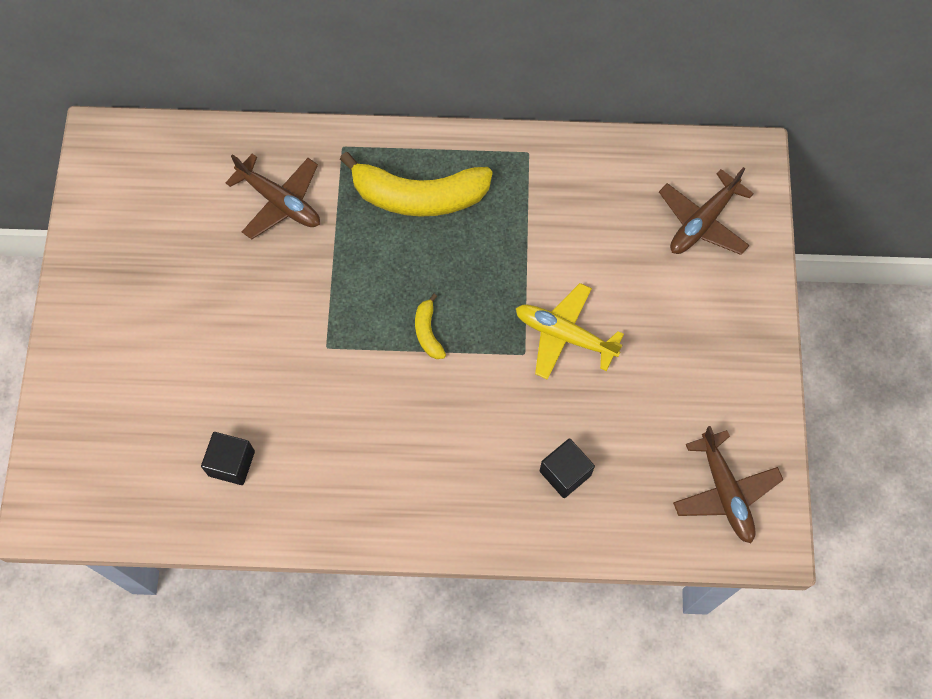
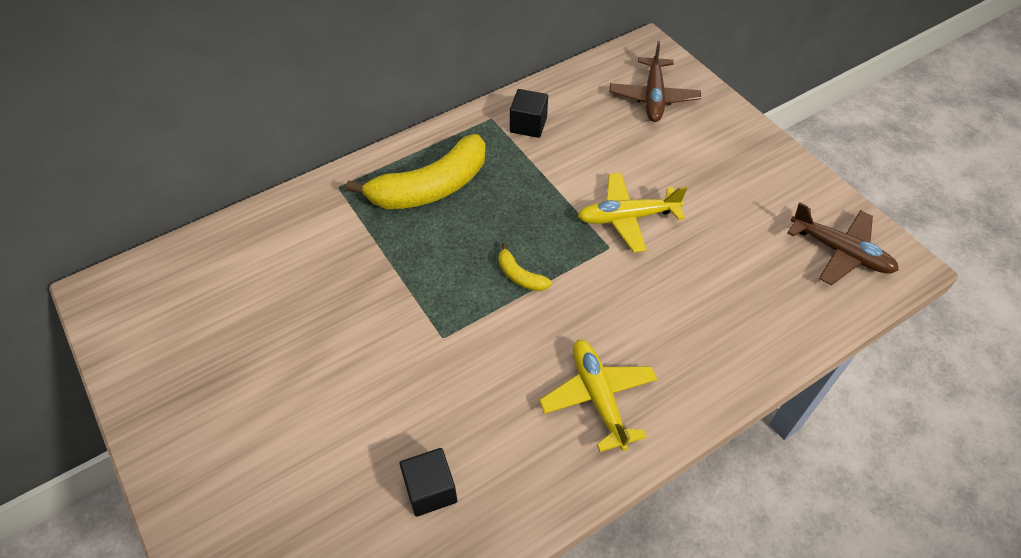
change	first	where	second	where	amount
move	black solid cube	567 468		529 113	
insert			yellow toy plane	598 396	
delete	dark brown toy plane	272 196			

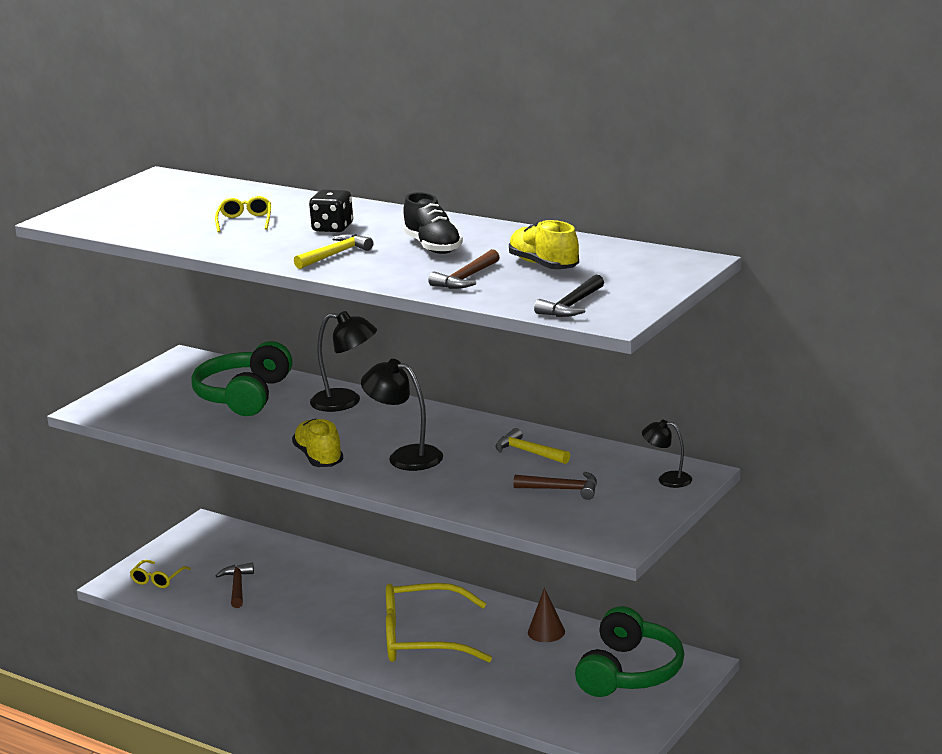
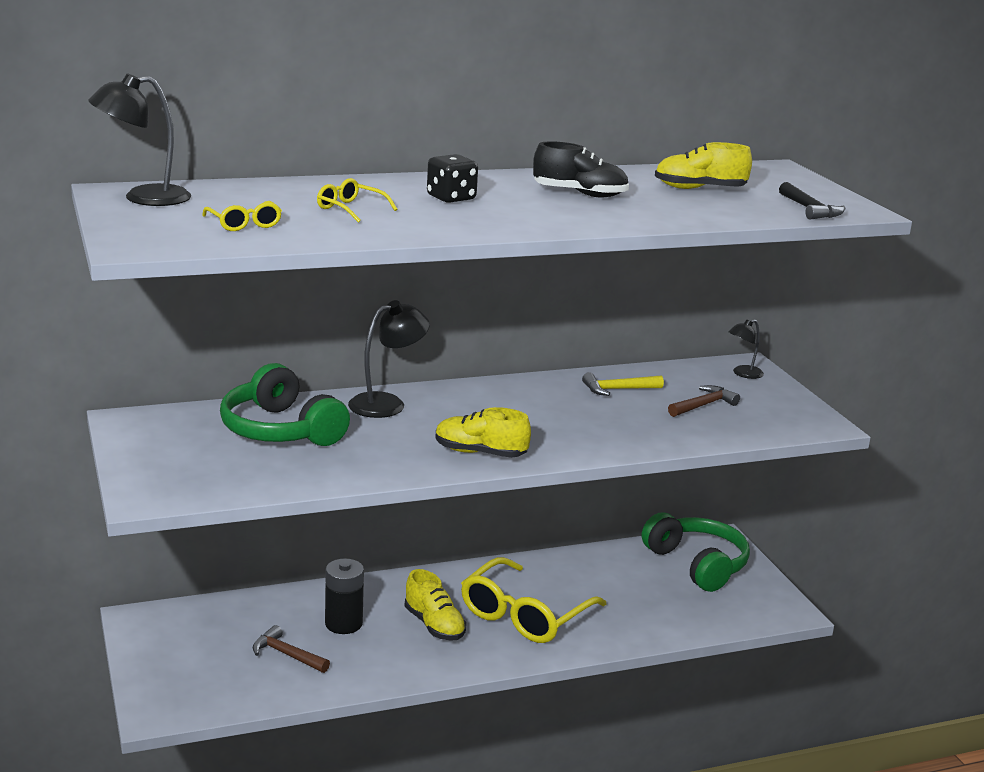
change	first	where	second	where	amount
move	black lamp	402 415		139 139	
move	yellow spectacles	160 574		242 216	
insert			black power cell	344 596	
insert			yellow lace-up shoe	435 605	
delete	yellow claw hammer	333 251			
delete	dark brown claw hammer	464 269			
delete	dark brown solid cone	546 615			

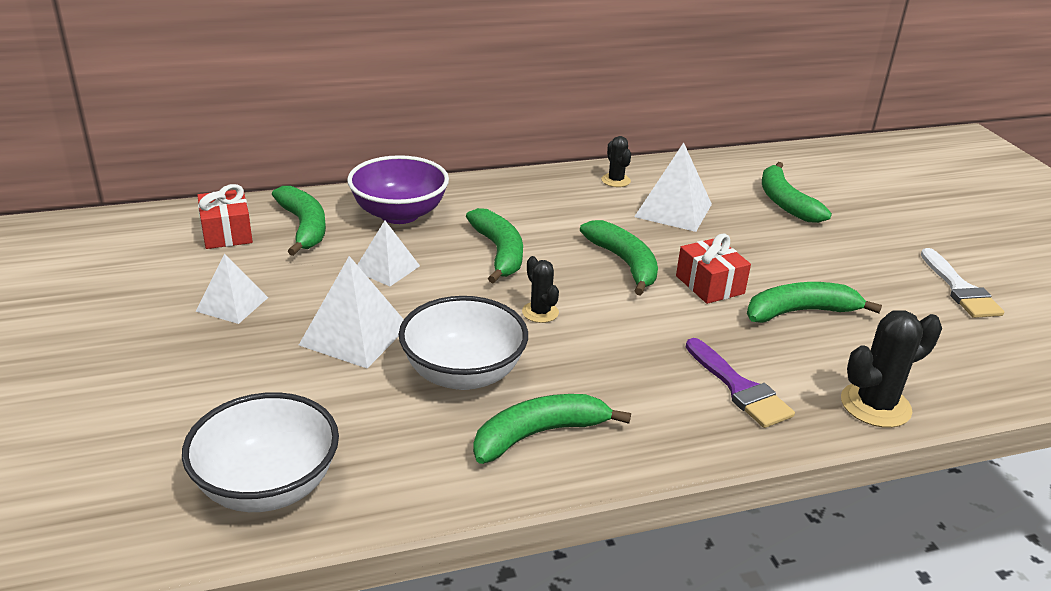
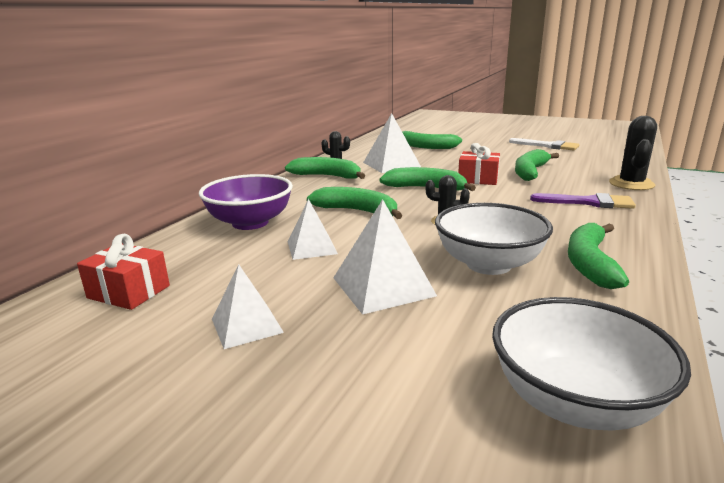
change	first	where	second	where	amount
move	emerald banana	299 221		325 168	

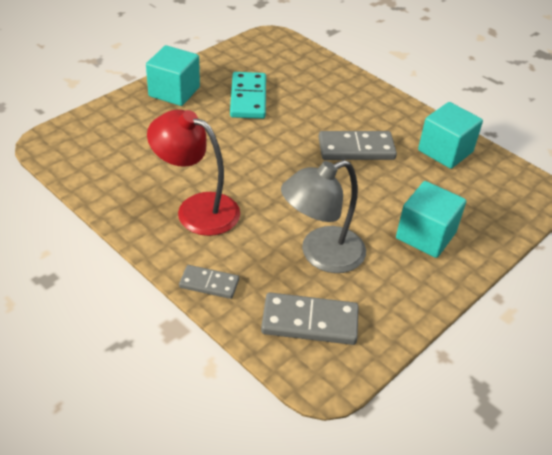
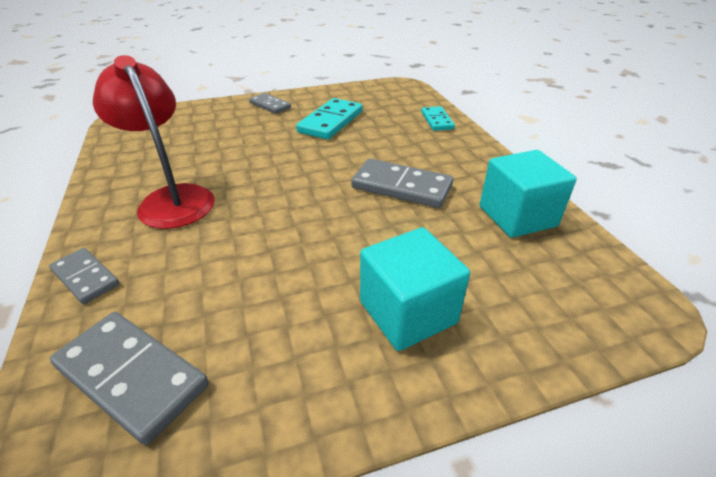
change	first	where	second	where	amount
replace	teal solid cube	173 75	gray domino	270 103	
insert			teal domino	438 118	
delete	gray lamp	323 216			

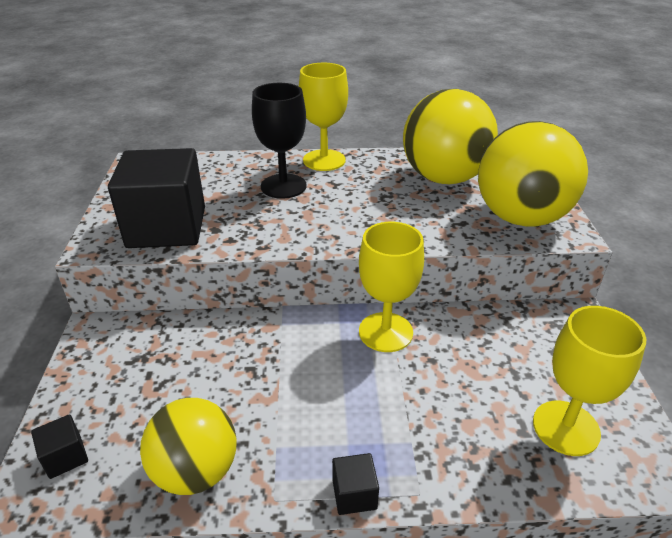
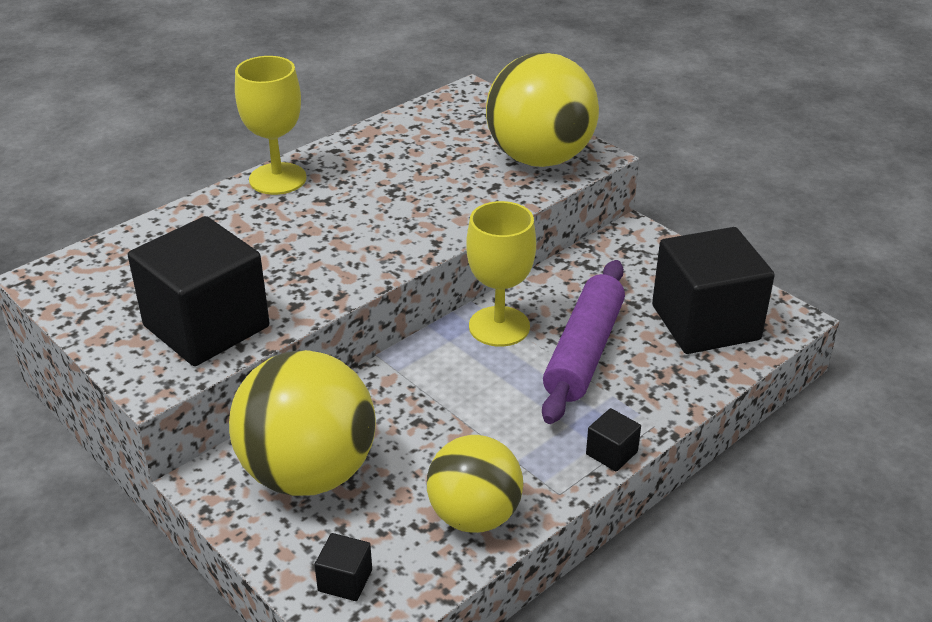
change	first	where	second	where	amount
move	yellow sphere	450 136		302 423	
insert			royal purple rolling pin	583 342	
replace	yellow chalice	589 381	black solid cube	713 290	
delete	black chalice	279 141			

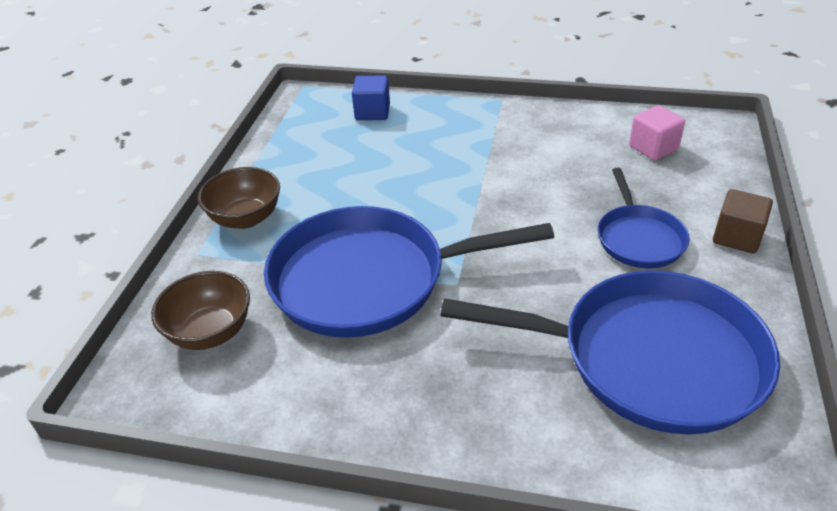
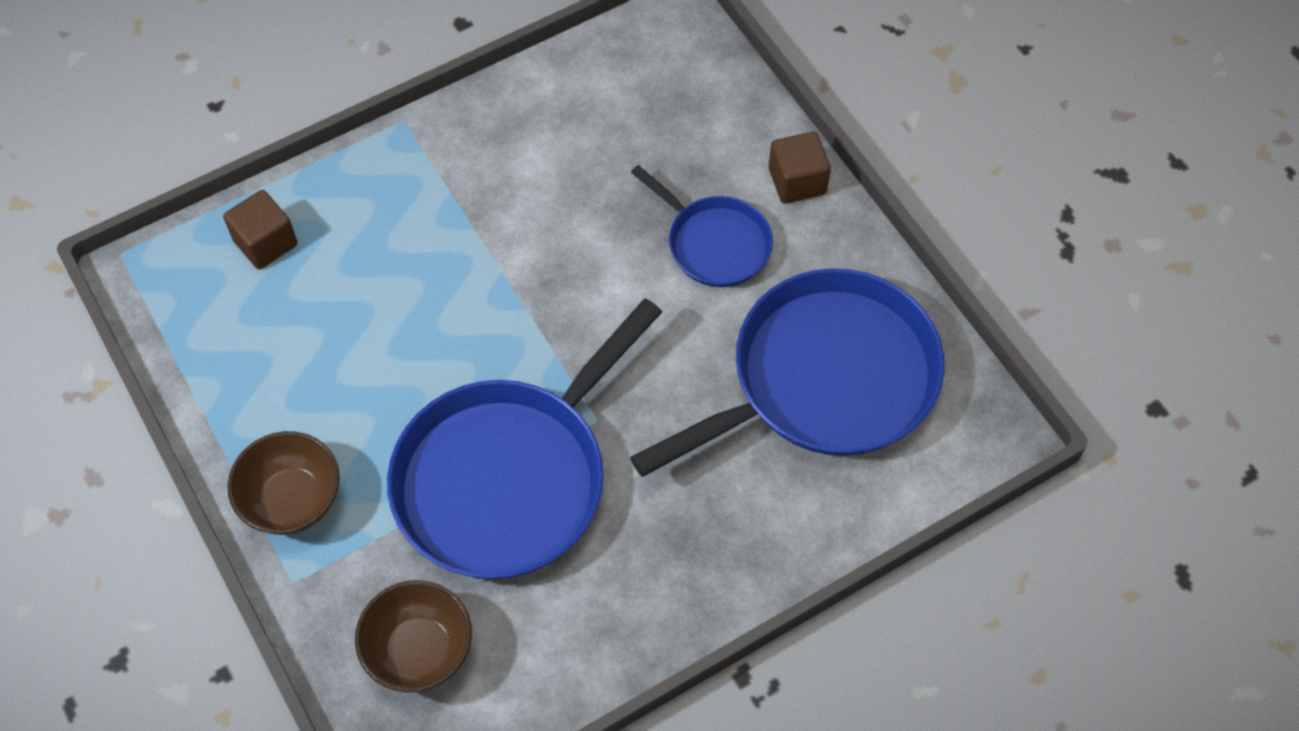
change	first	where	second	where	amount
recolor	cobalt solid cube	371 97	dark brown solid cube	260 229	
delete	rosy solid cube	657 133			

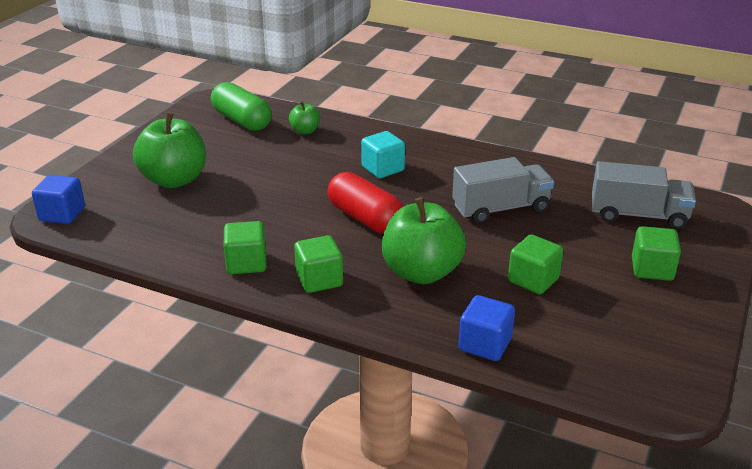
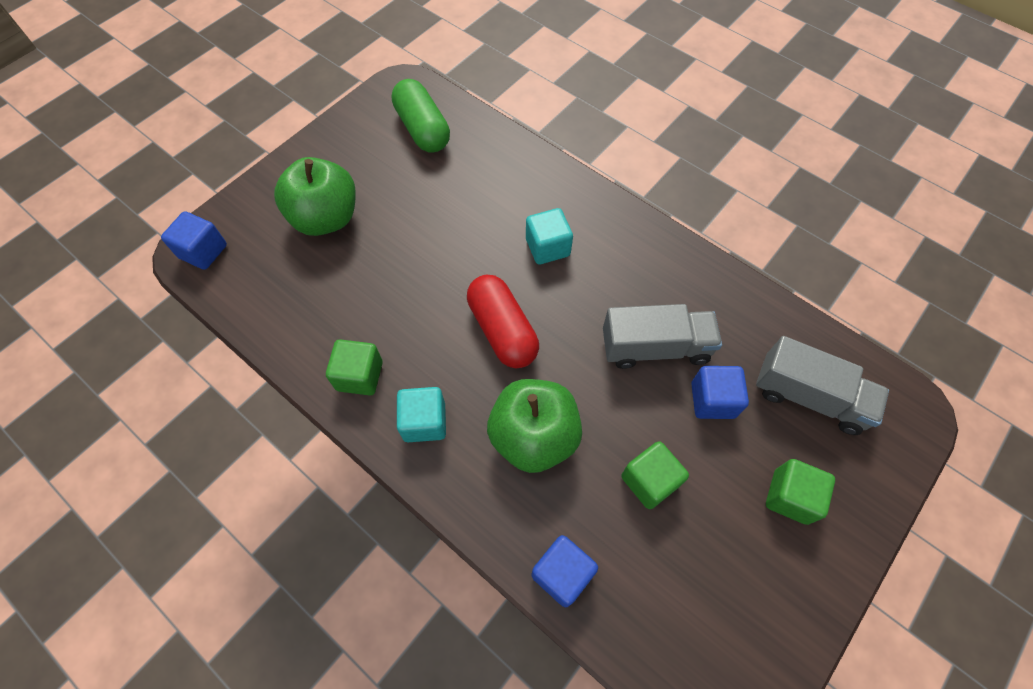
change	first	where	second	where	amount
recolor	emerald solid cube	318 264	teal solid cube	421 414	
insert			cobalt solid cube	720 392	
delete	emerald toy apple	305 117			

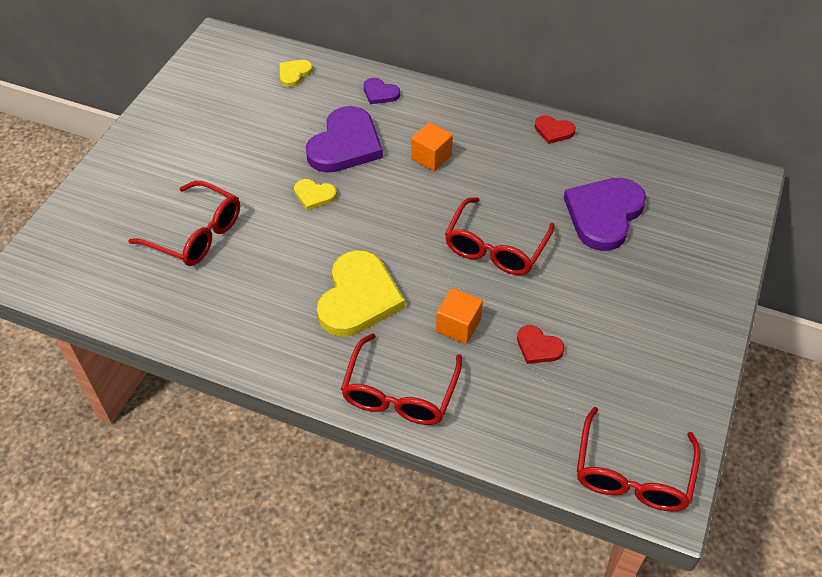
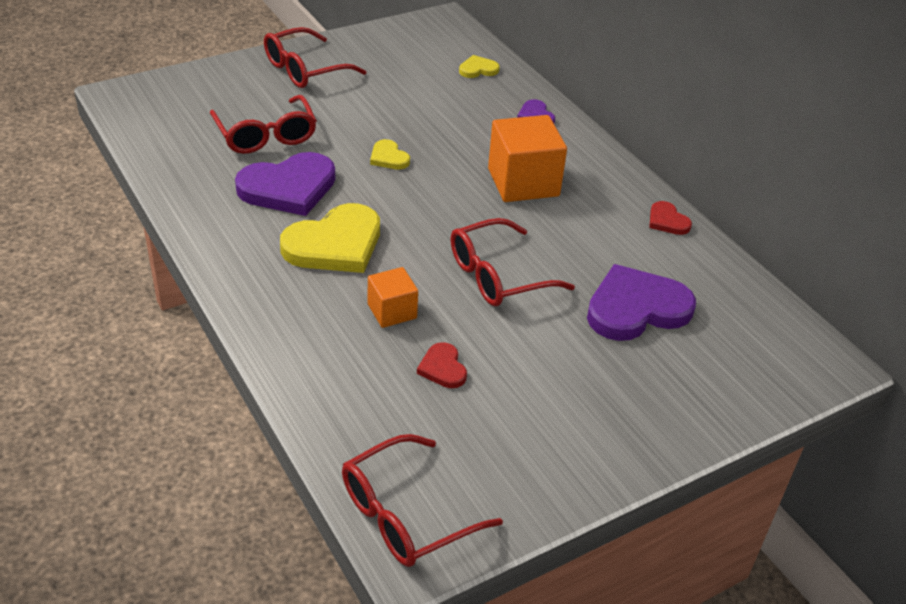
change	first	where	second	where	amount
move	royal purple heart shape	344 139		285 184	
move	scarlet spectacles	401 379		315 57	
resize	bright orange solid cube	432 147		527 158	x1.77

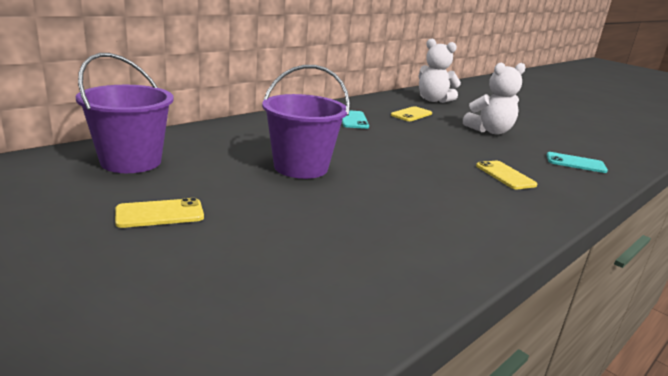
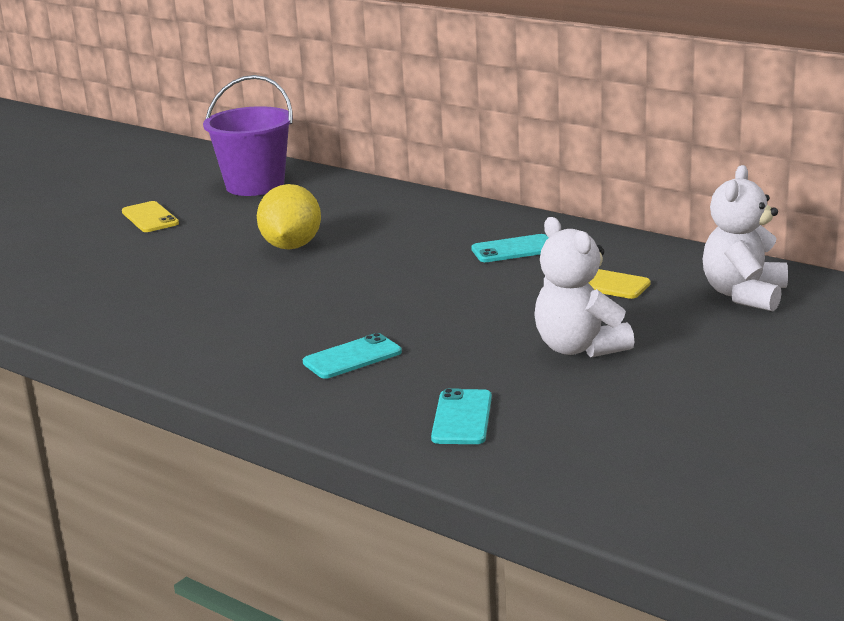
change	first	where	second	where	amount
replace	royal purple sand bucket	306 122	yellow lemon	289 217	
recolor	yellow phone	506 175	teal phone	352 356	

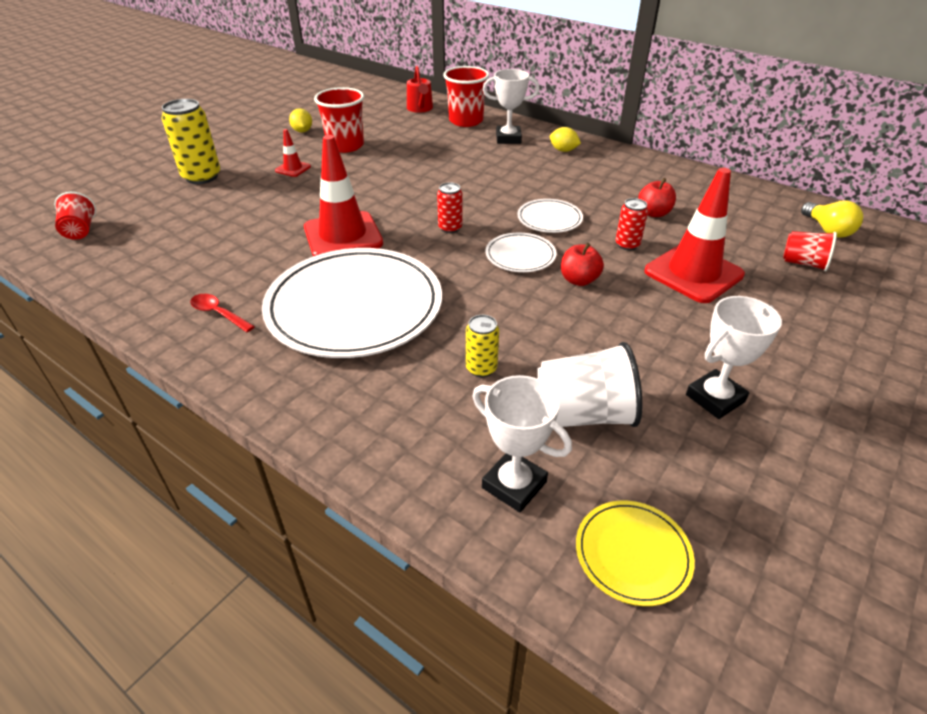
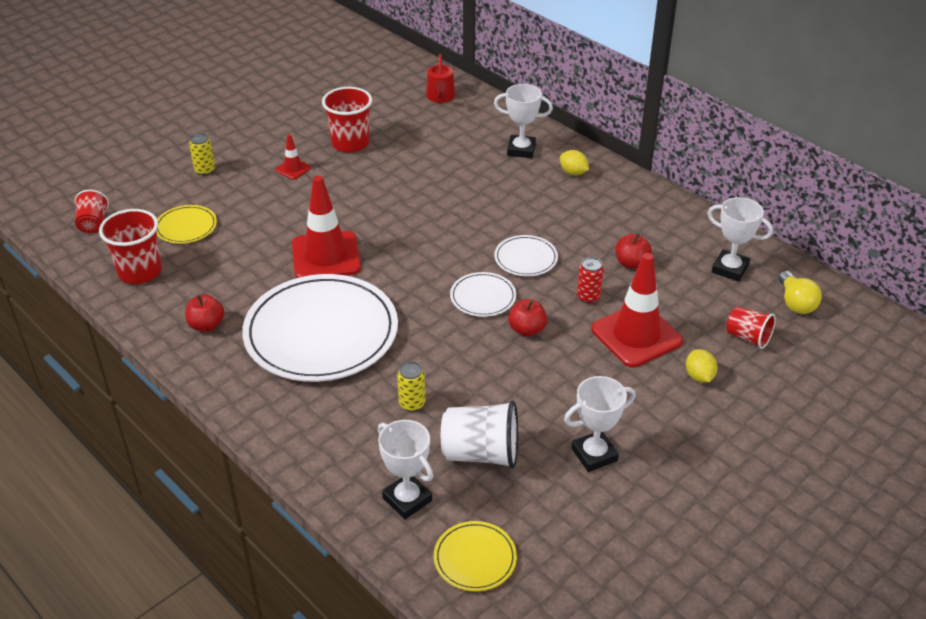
change	first	where	second	where	amount
move	scarlet cup	466 96		130 246	
insert			yellow dinner plate	187 224	
replace	scarlet tablespoon	222 313	scarlet toy apple	204 313	
resize	yellow can	191 141		202 154	x0.55
move	yellow lemon	300 120		701 366	
insert			white prize cup	740 239	
delete	scarlet can	449 207			

